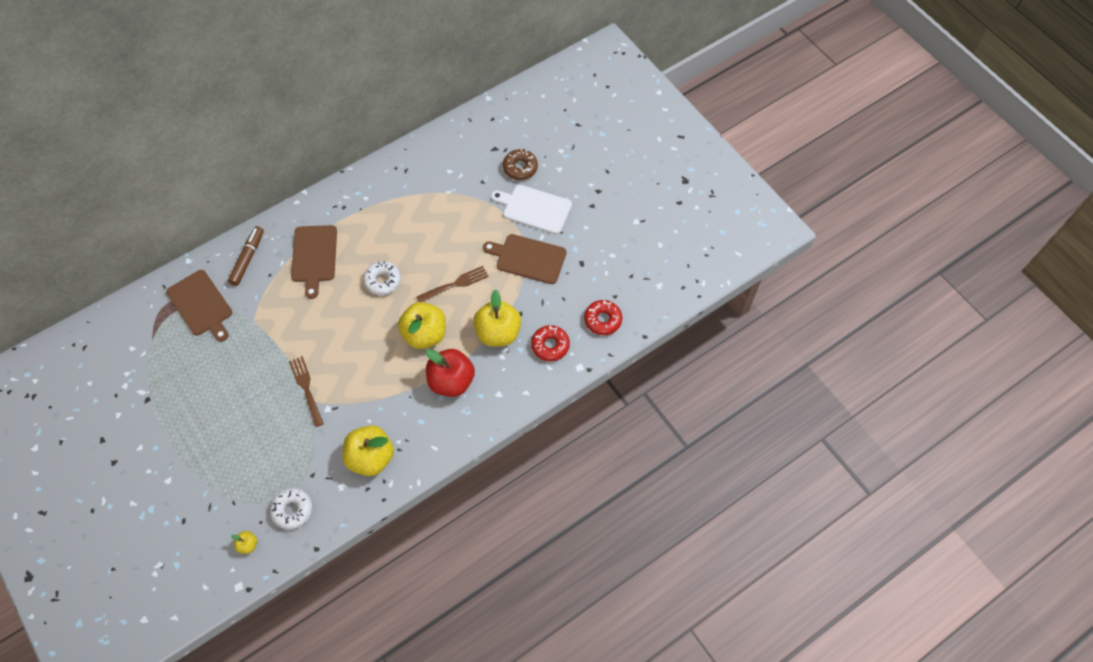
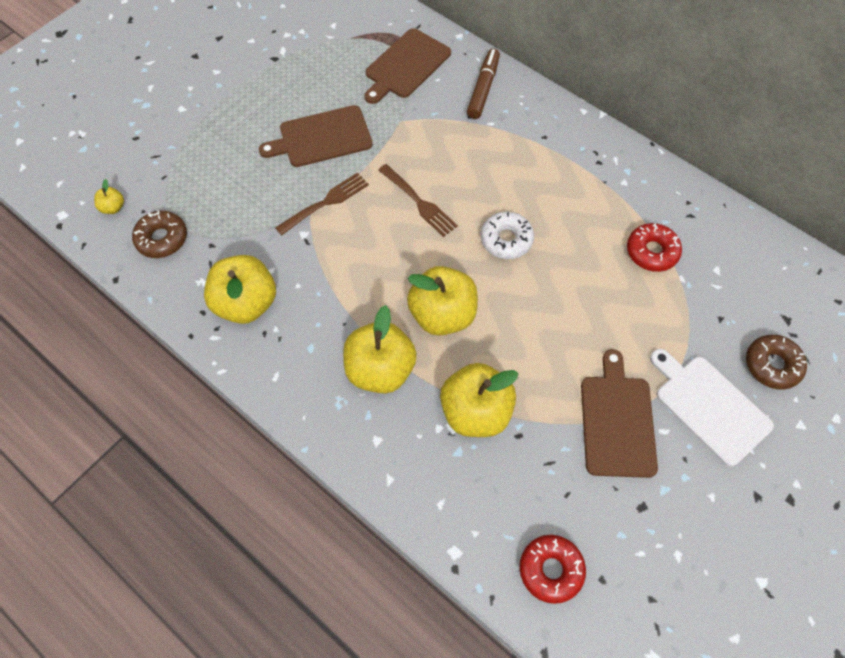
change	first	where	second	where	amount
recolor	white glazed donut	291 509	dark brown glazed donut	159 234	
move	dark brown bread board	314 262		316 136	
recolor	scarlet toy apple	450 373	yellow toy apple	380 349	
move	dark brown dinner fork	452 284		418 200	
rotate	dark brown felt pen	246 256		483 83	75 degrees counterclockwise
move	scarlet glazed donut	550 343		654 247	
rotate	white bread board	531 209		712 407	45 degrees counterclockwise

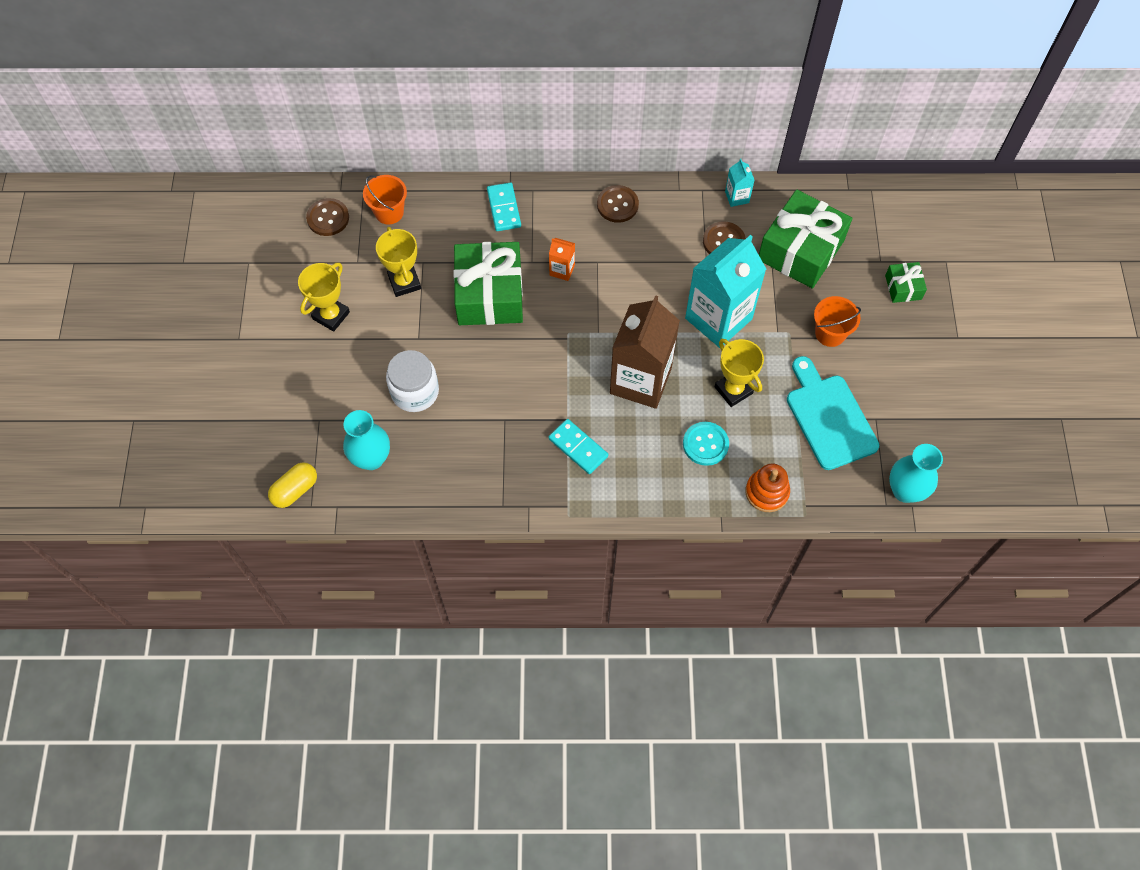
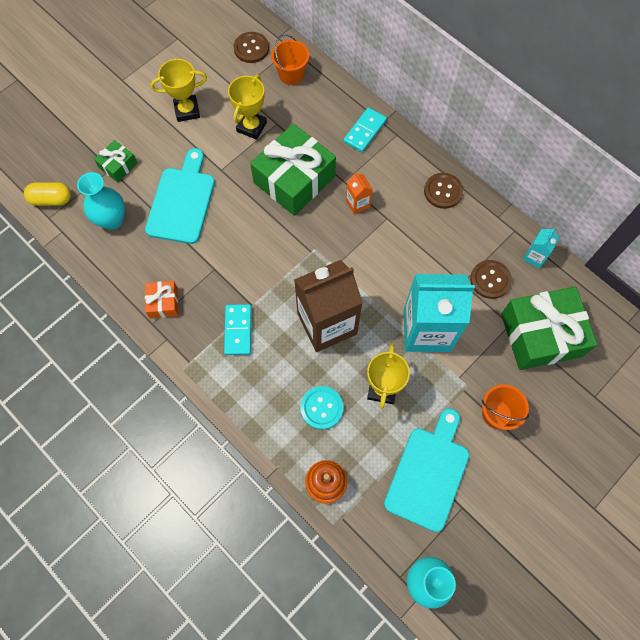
change	first	where	second	where	amount
move	emerald present	906 282		116 161	
replace	white jar	412 381	teal bread board	180 196	
insert			bright orange present	161 299	

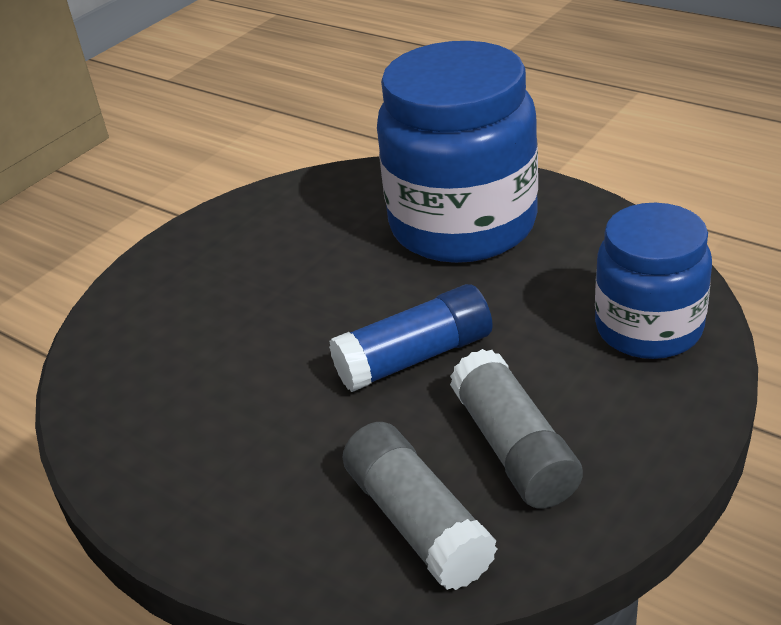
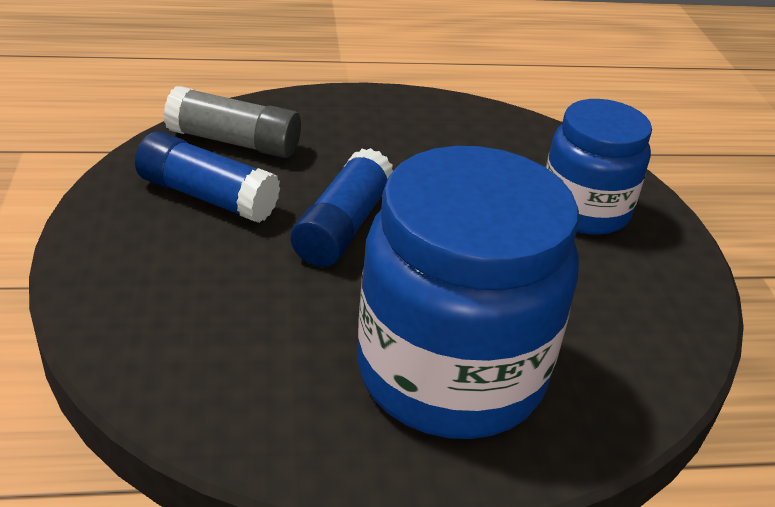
change	first	where	second	where	amount
recolor	gray glue stick	516 429	cobalt glue stick	207 177	
move	cobalt jar	653 281		599 167	

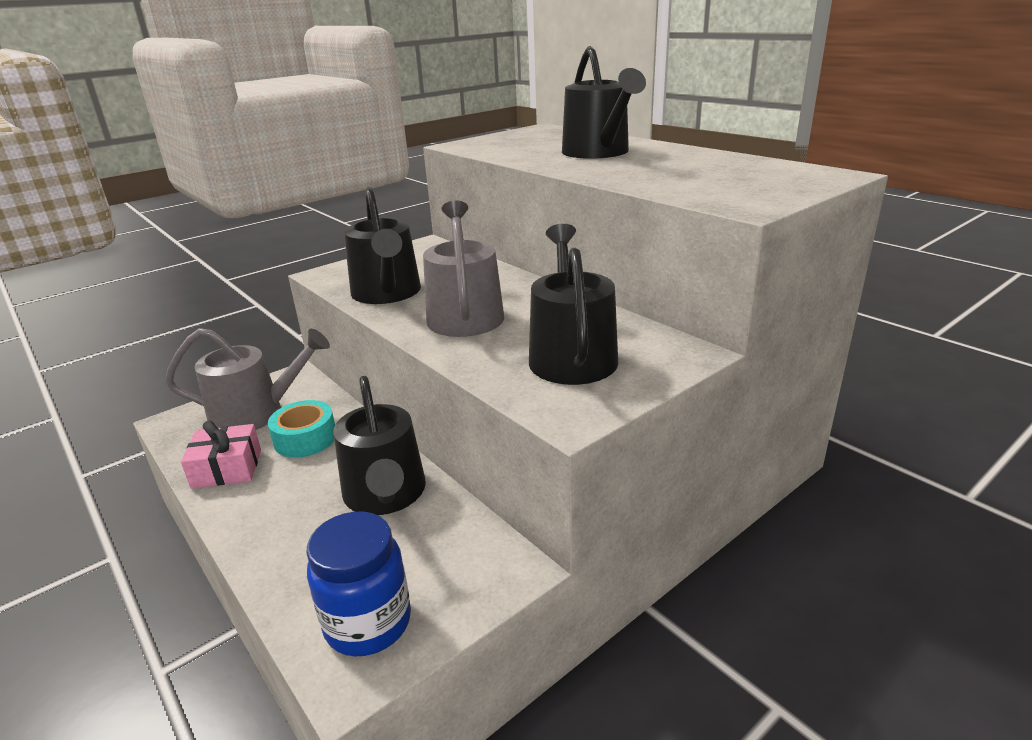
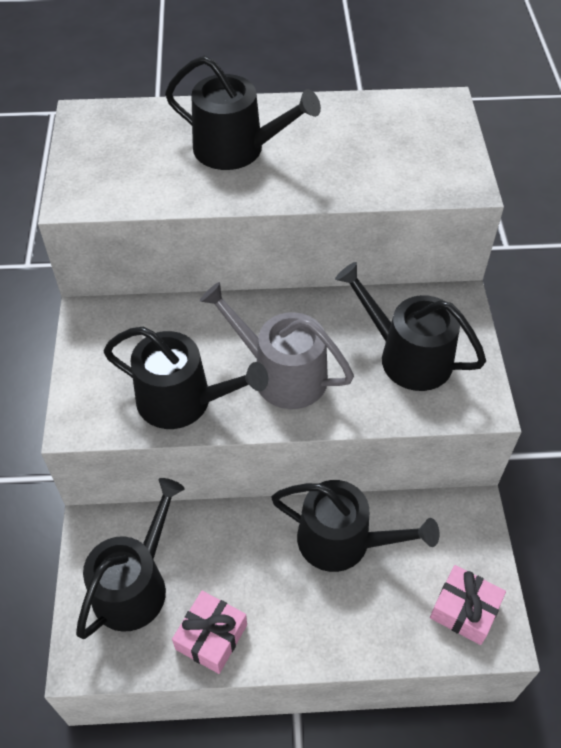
change	first	where	second	where	amount
recolor	gray sprinkling can	247 379	black sprinkling can	130 558	
replace	cobalt jar	359 584	rosy present	468 605	
delete	teal sticky tape	301 429			

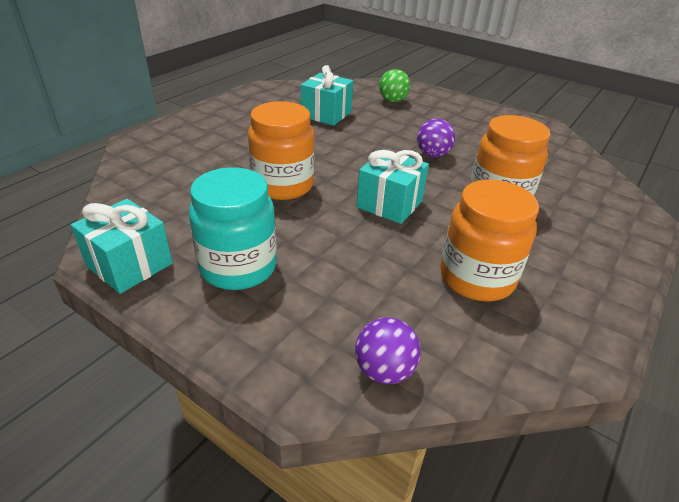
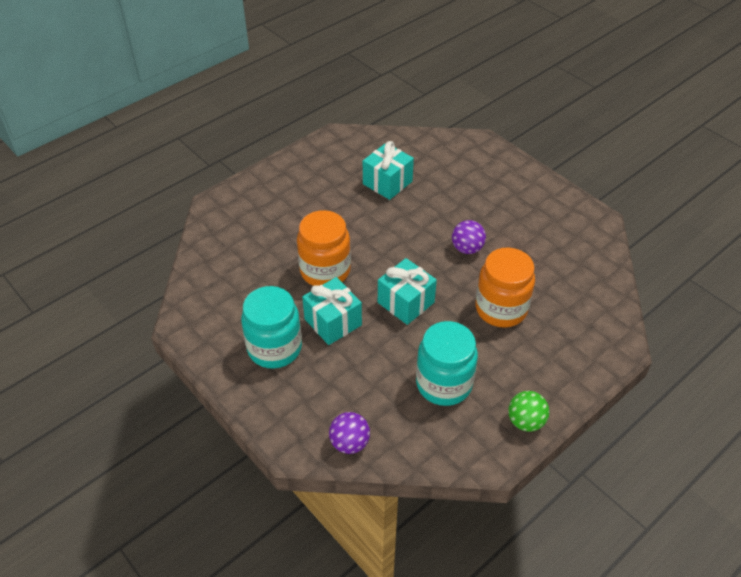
change	first	where	second	where	amount
move	teal present	122 246		332 311	
recolor	bright orange jar	489 241	teal jar	447 363	
move	emerald sphere	394 85		528 411	

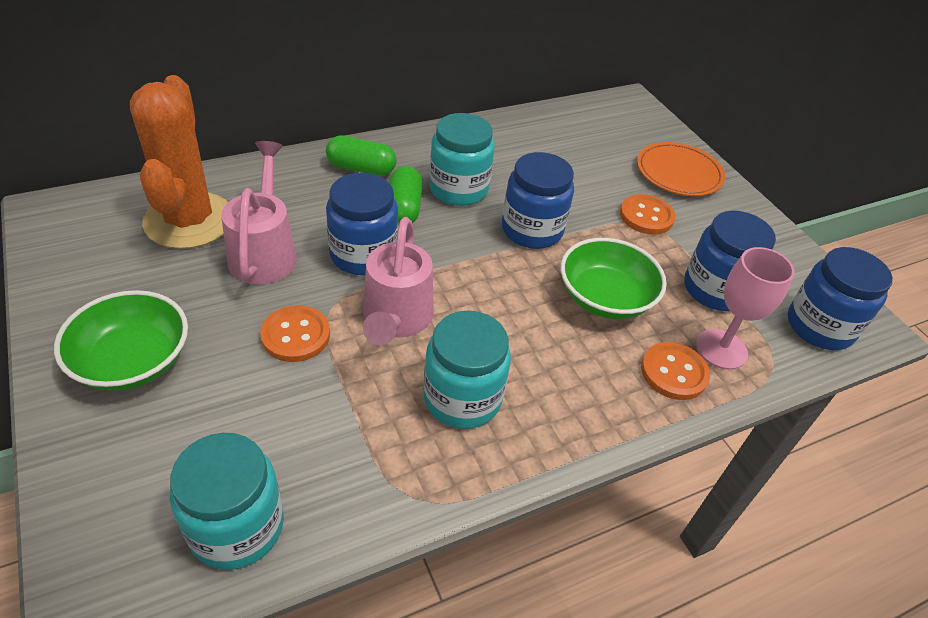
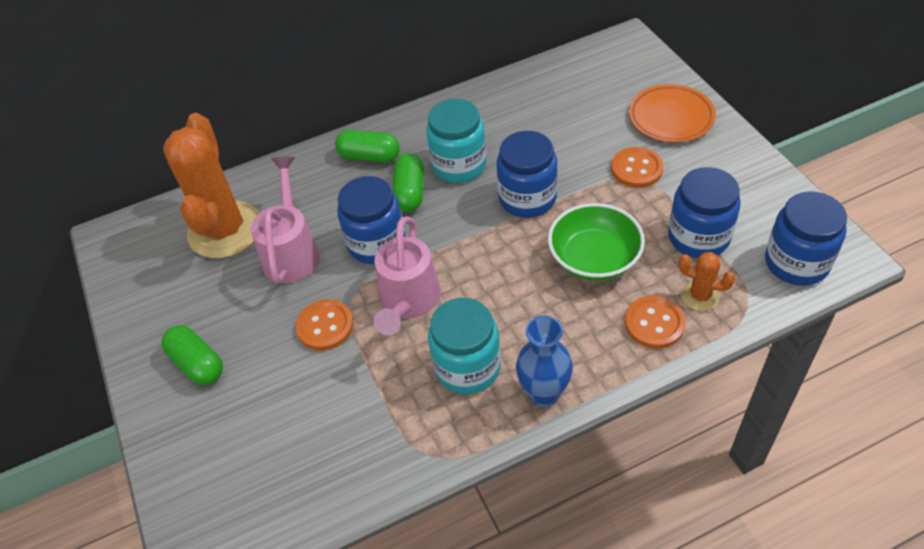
change	first	where	second	where	amount
replace	emerald bowl	121 340	emerald pill shape	192 355	
insert			cobalt tall vase	544 361	
replace	rosy chalice	745 308	bright orange cactus	706 281	
delete	teal jar	227 501			

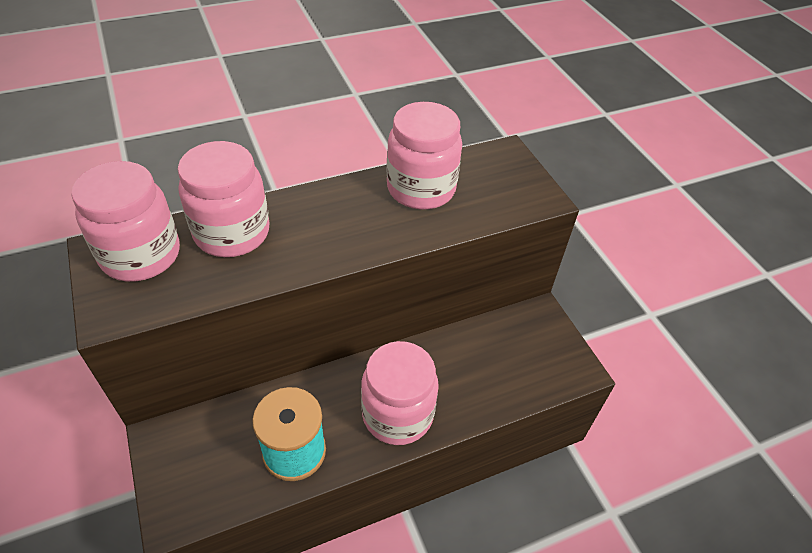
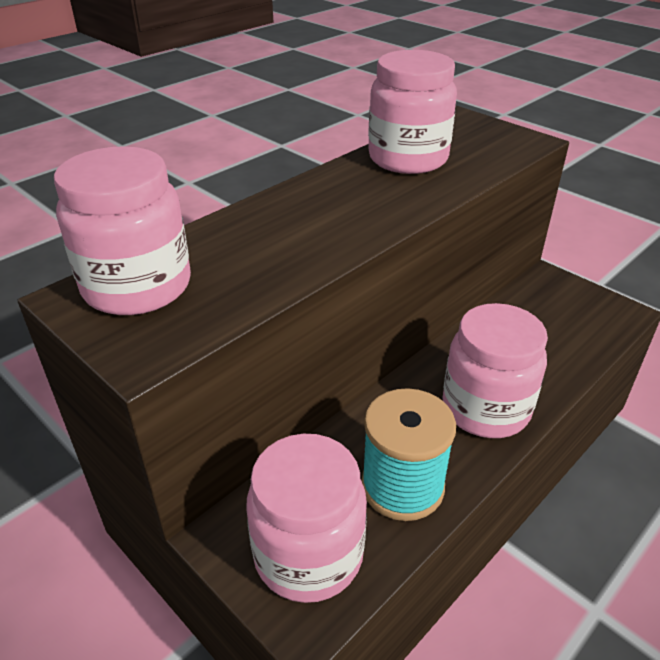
change	first	where	second	where	amount
move	rosy jar	223 199		306 518	

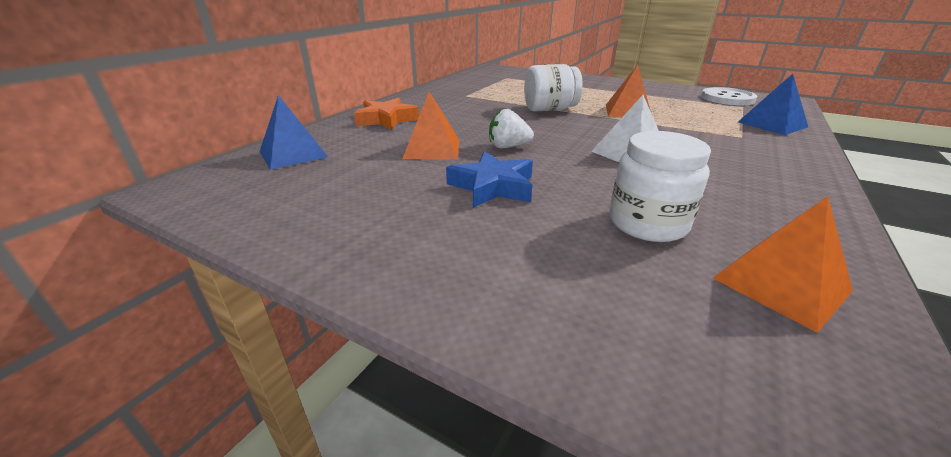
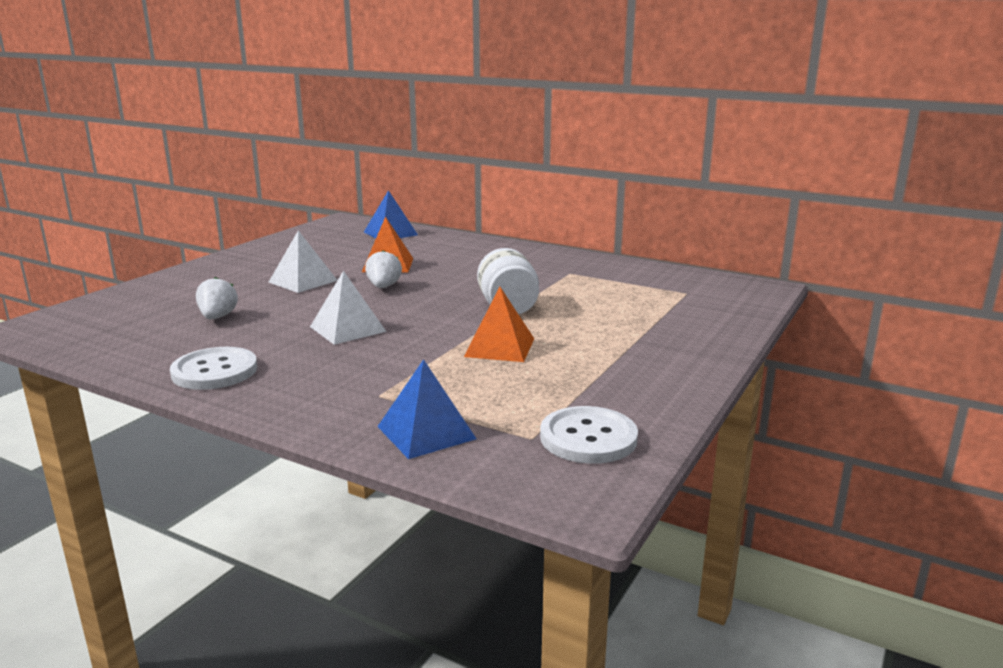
change	first	where	second	where	amount
insert			white sewing button	213 368	
replace	white jar	660 186	white toy strawberry	217 298	
replace	cobalt star shape	489 179	white pyramid shape	303 262	
delete	bright orange star shape	386 114			
delete	bright orange pyramid shape	783 264			

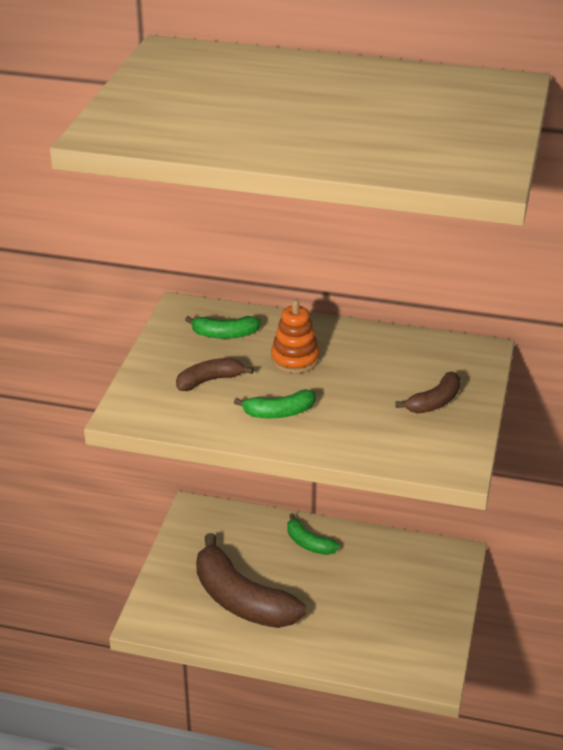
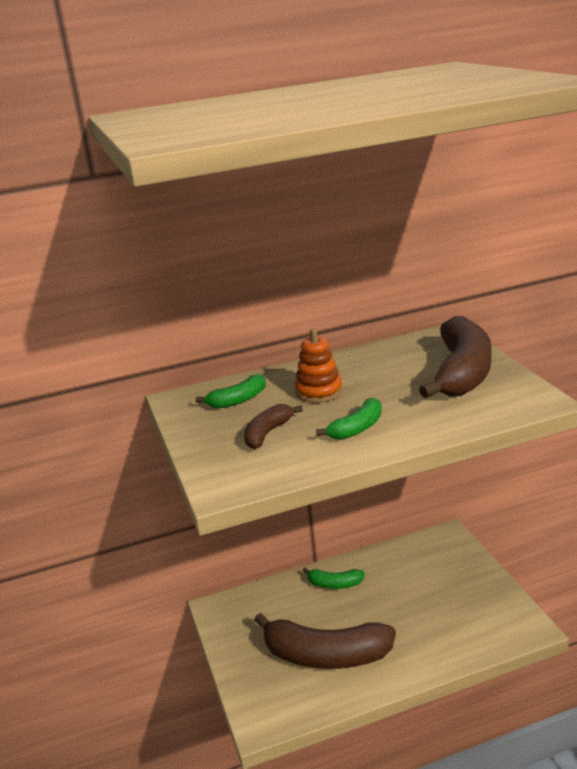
change	first	where	second	where	amount
resize	dark brown banana	428 392		455 357	x2.07

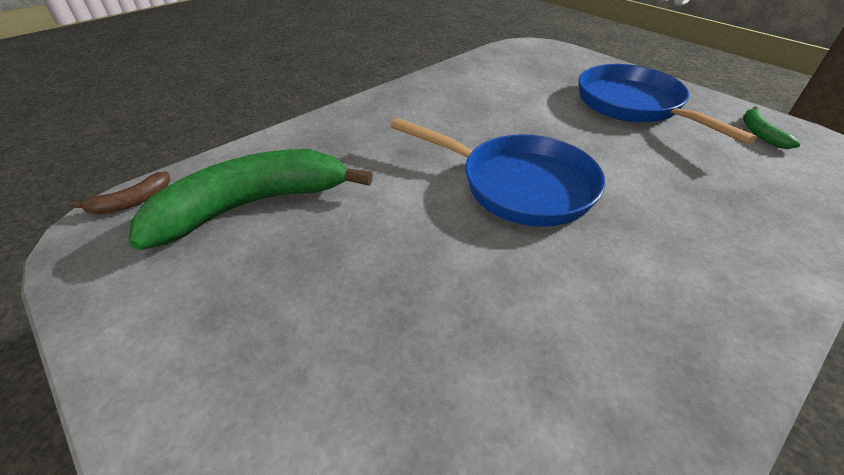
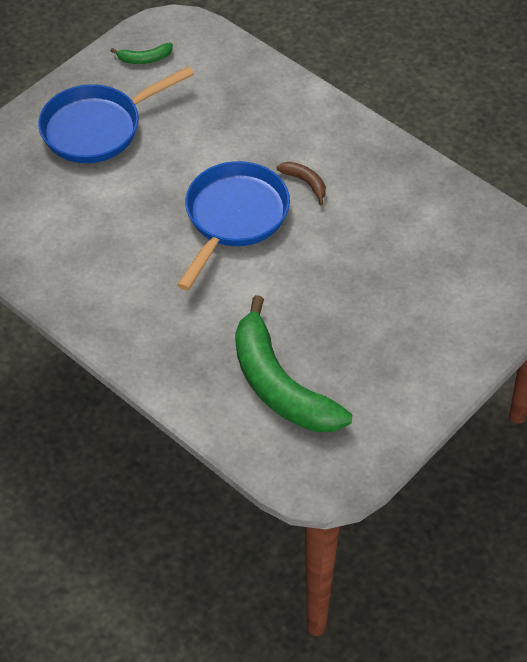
change	first	where	second	where	amount
move	dark brown banana	120 192		301 183	

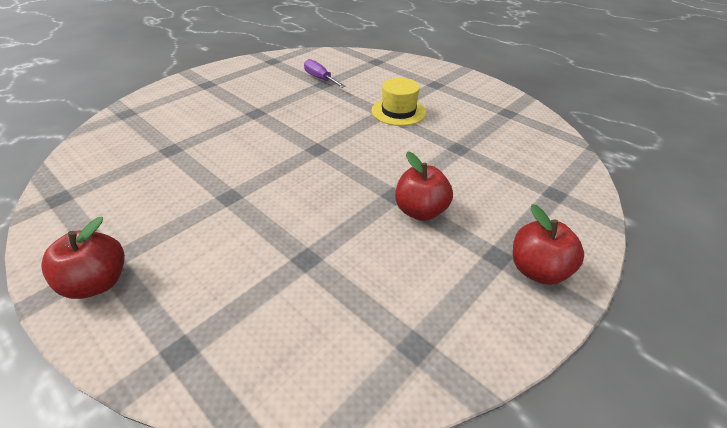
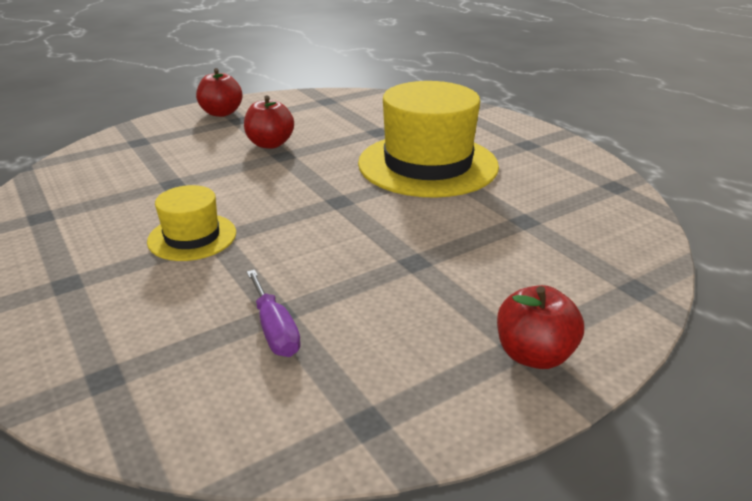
change	first	where	second	where	amount
insert			yellow hat	428 139	
move	scarlet toy apple	83 258		540 327	

